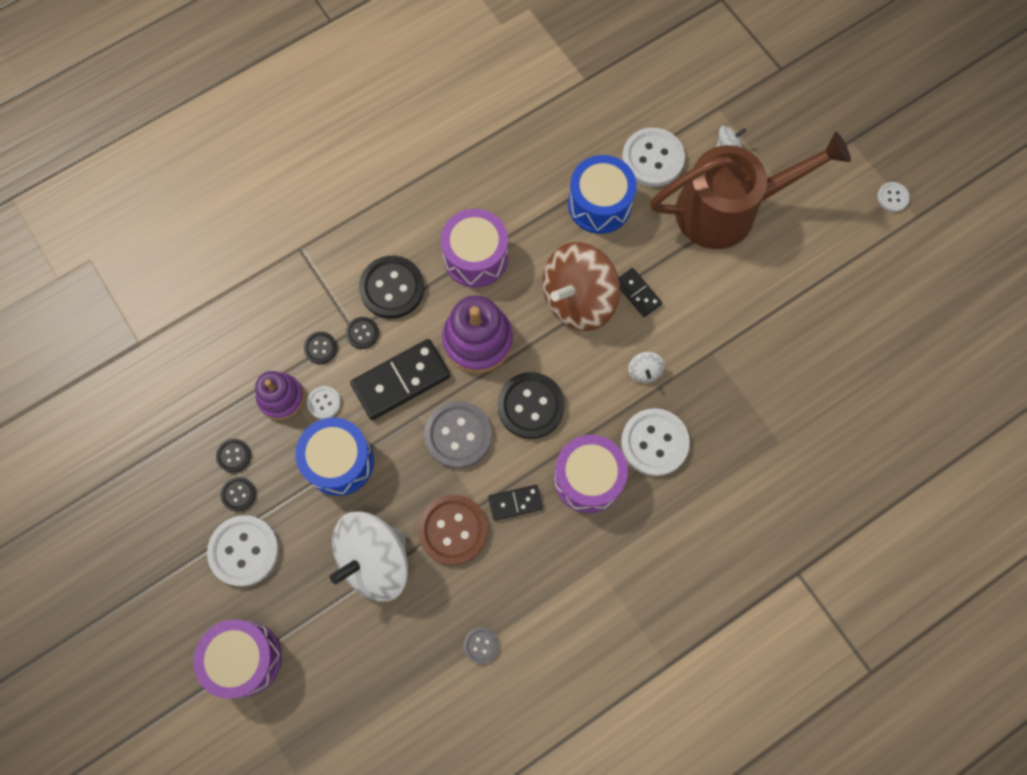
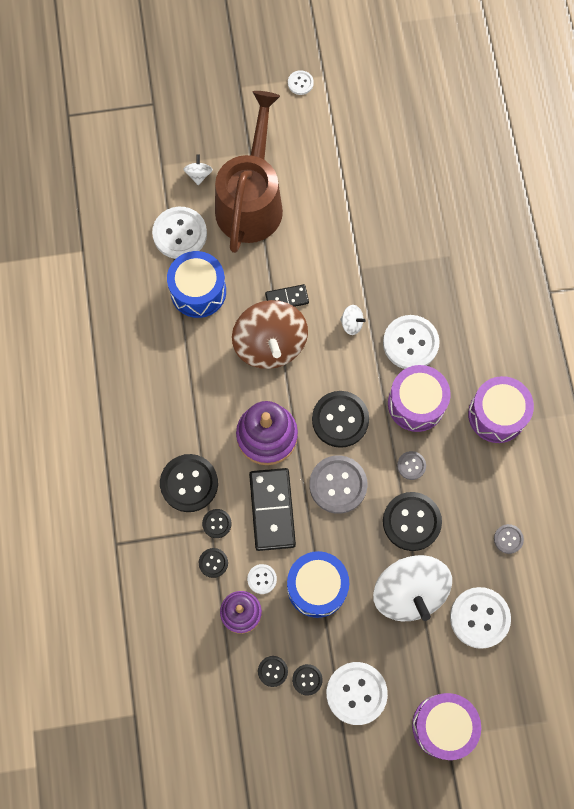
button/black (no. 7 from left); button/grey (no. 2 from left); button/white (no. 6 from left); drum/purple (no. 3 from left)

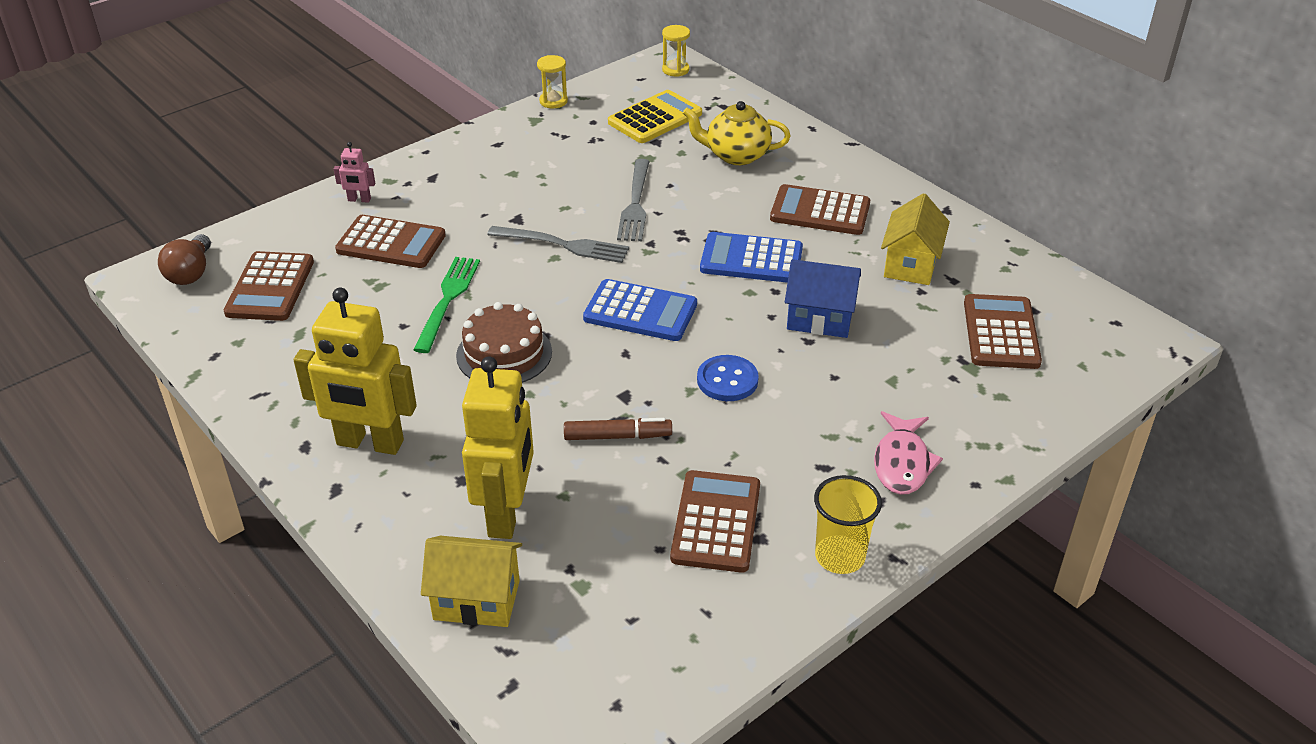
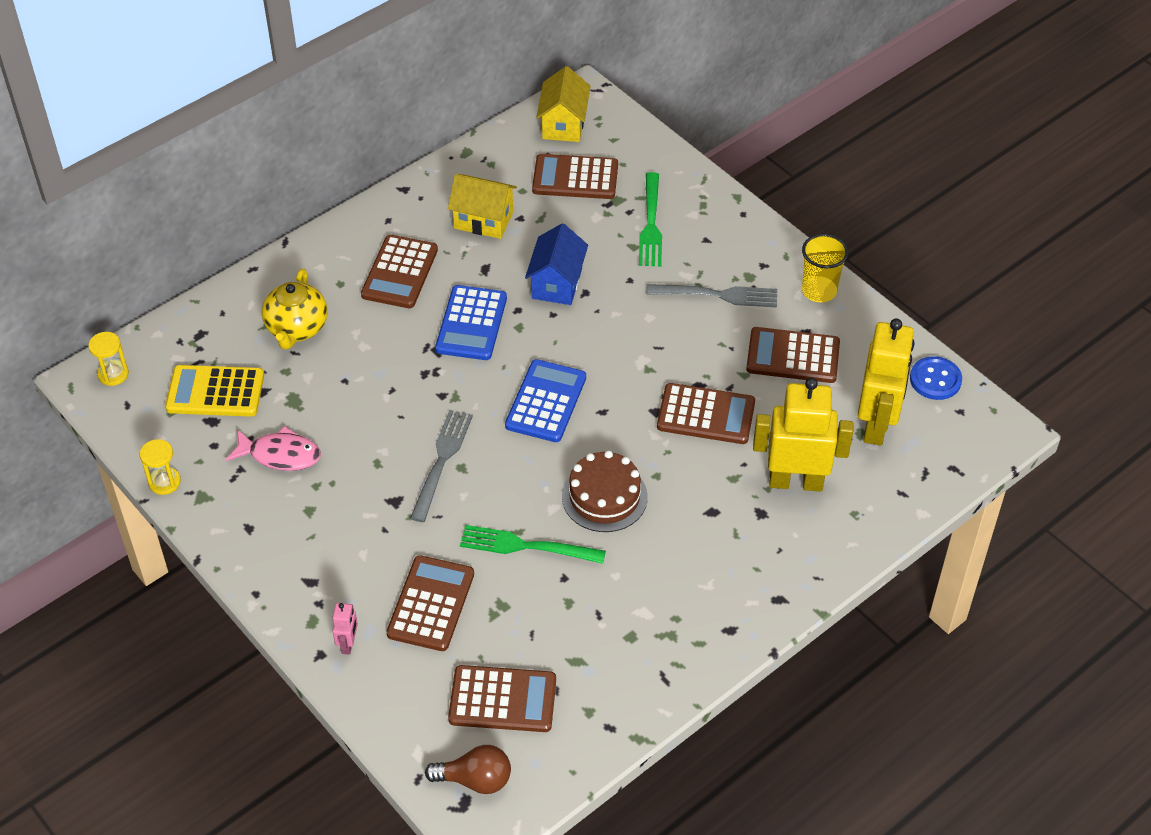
calculator/yellow; fish/pink; house/yellow (no. 2 from left); fork/green (no. 2 from left); fork/grey (no. 2 from left); calculator/brown (no. 5 from left); robot/yellow (no. 2 from left); button/blue

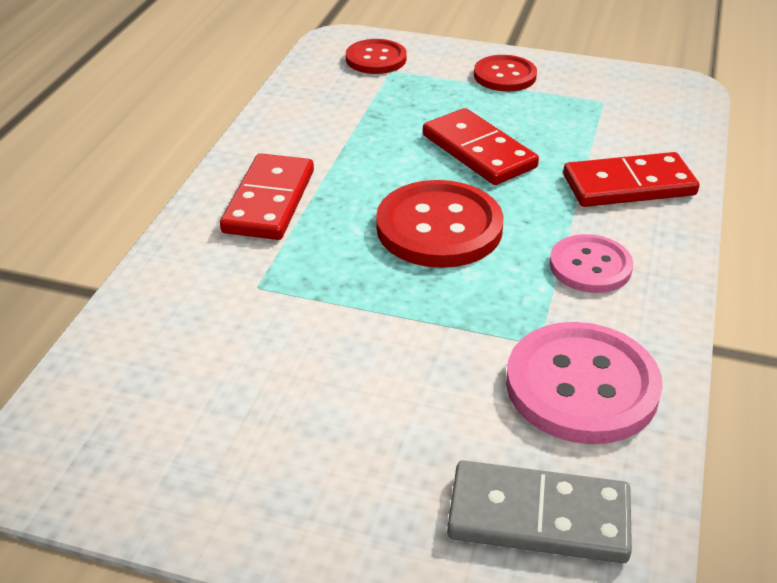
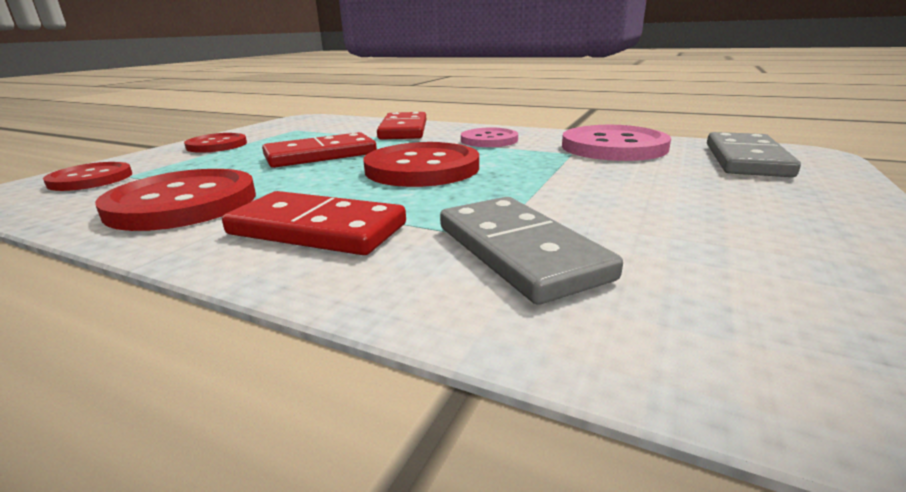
button/red (no. 2 from left); domino/grey (no. 1 from left)

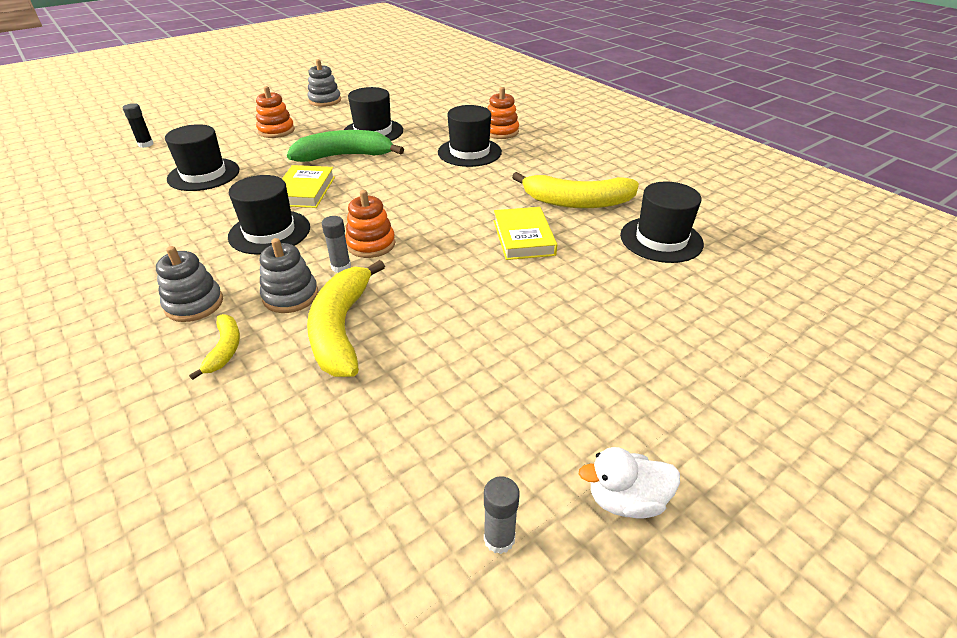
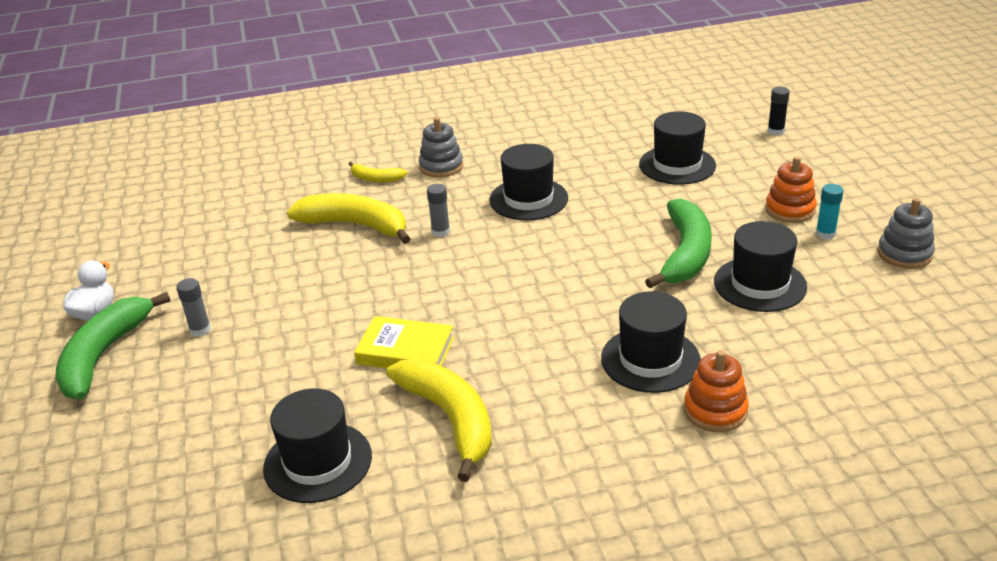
banana/green (no. 1 from left); glue stick/grey (no. 1 from left); banana/yellow (no. 3 from left); glue stick/turquoise; stacking toy/grey (no. 2 from left in the first image); book/yellow (no. 1 from left in the first image); stacking toy/orange (no. 2 from left in the first image)

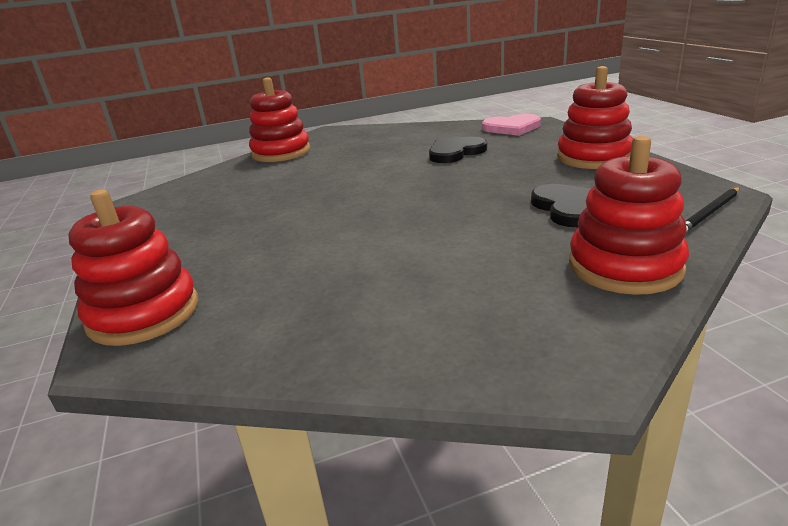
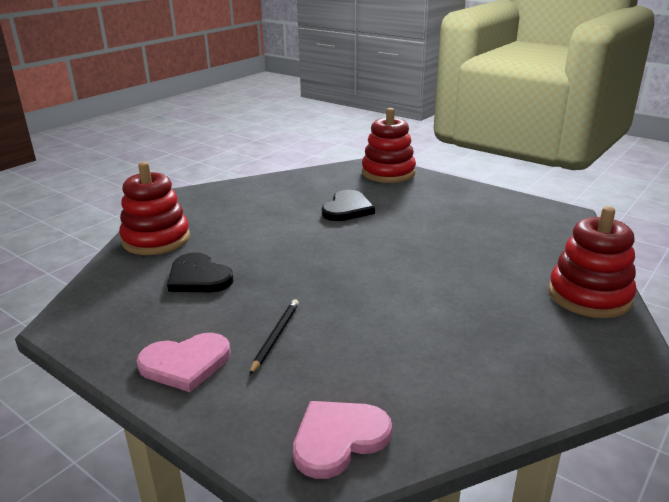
heart/pink (no. 1 from left); pencil/black; heart/black (no. 2 from left)

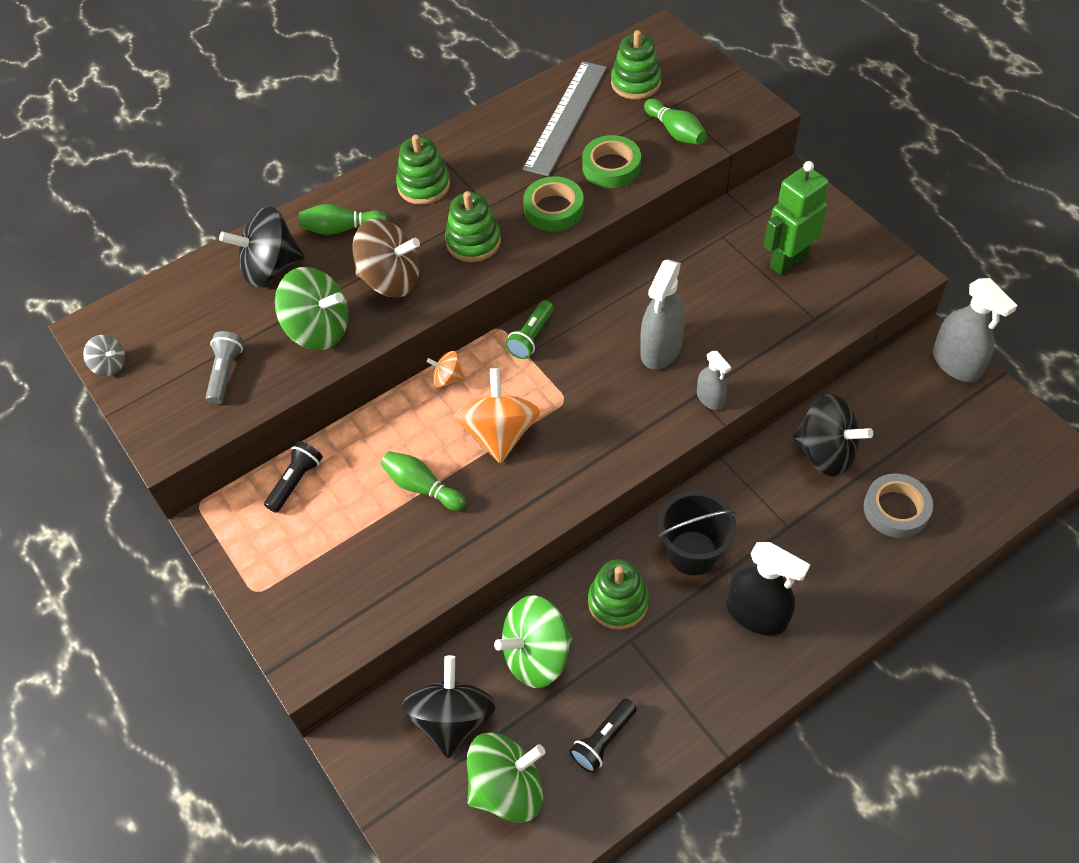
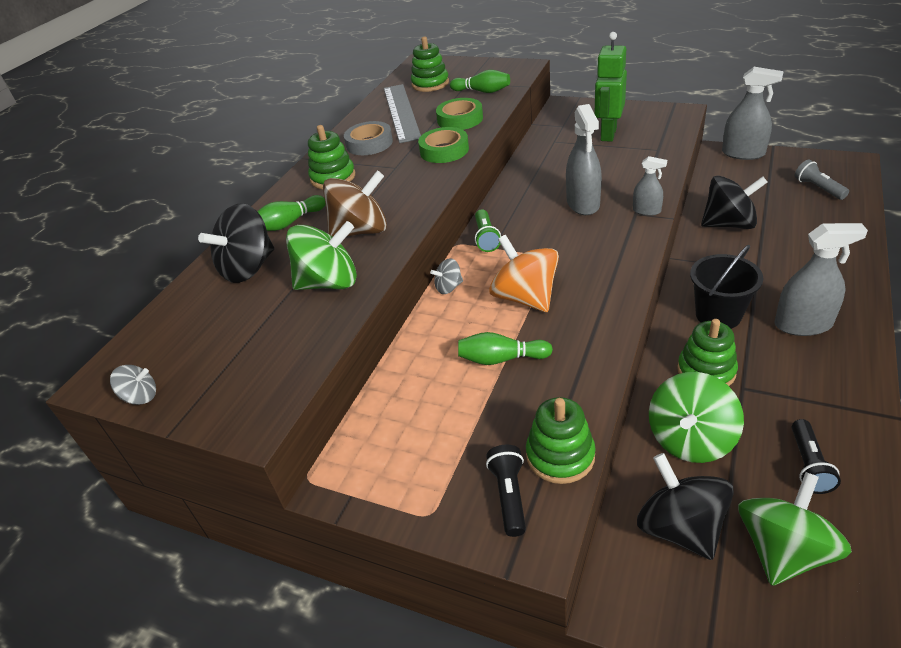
tape/grey; spinning top/grey (no. 2 from left); flashlight/black (no. 1 from left); stacking toy/green (no. 3 from left); spray bottle/grey (no. 4 from left); flashlight/grey

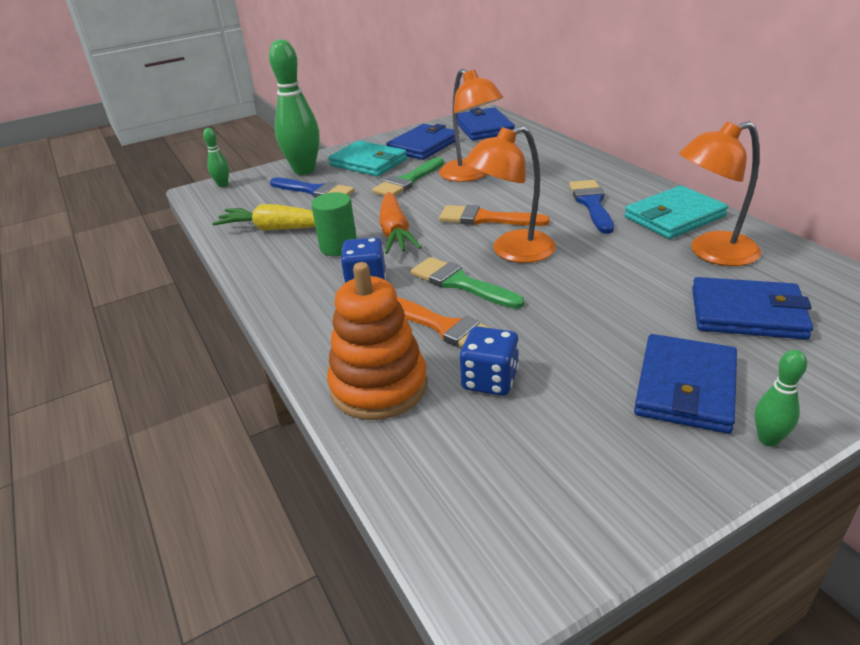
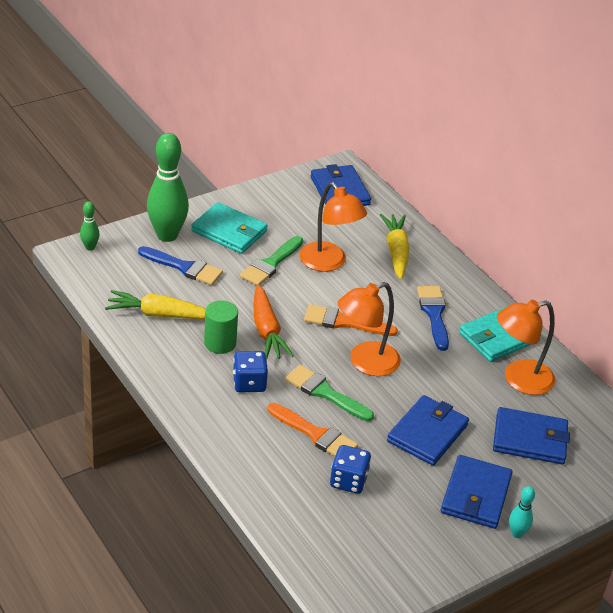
carrot/yellow (no. 2 from left); wallet/blue (no. 2 from left); bowling pin/turquoise; stacking toy/orange

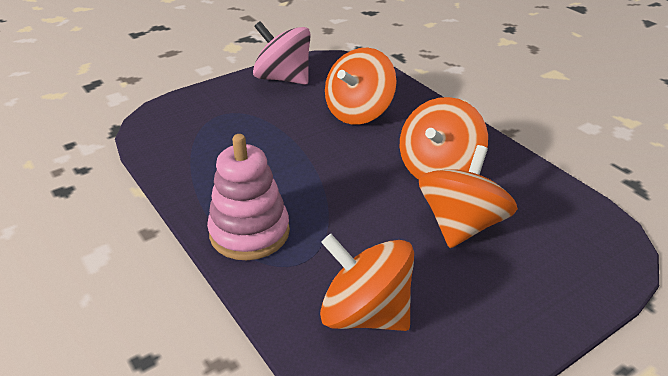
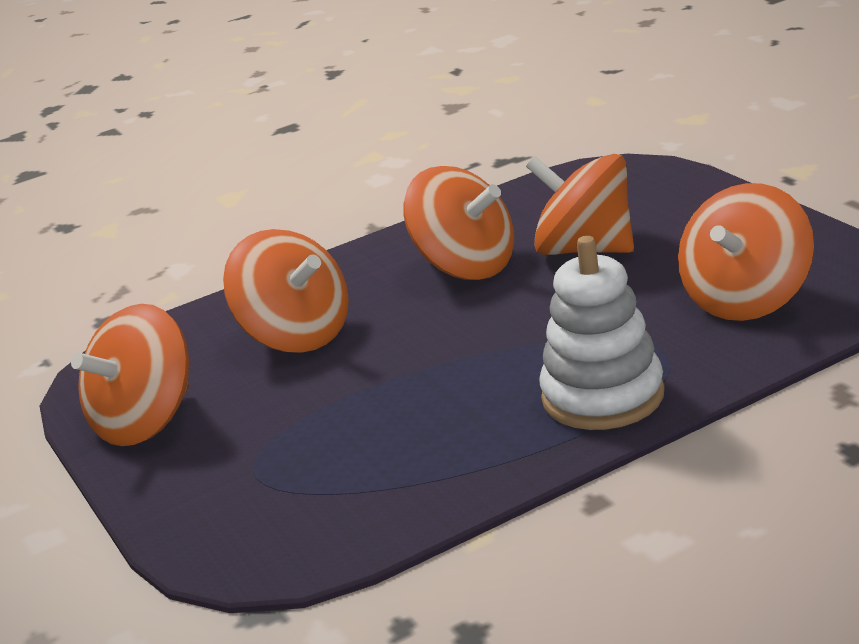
spinning top/orange (no. 1 from left); stacking toy/white

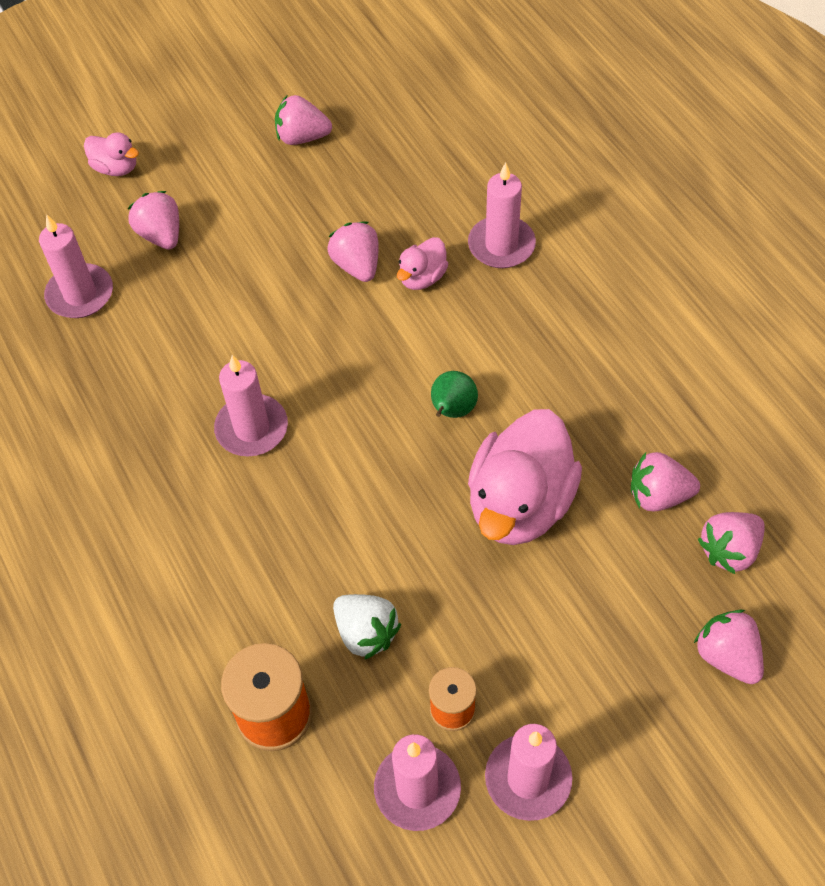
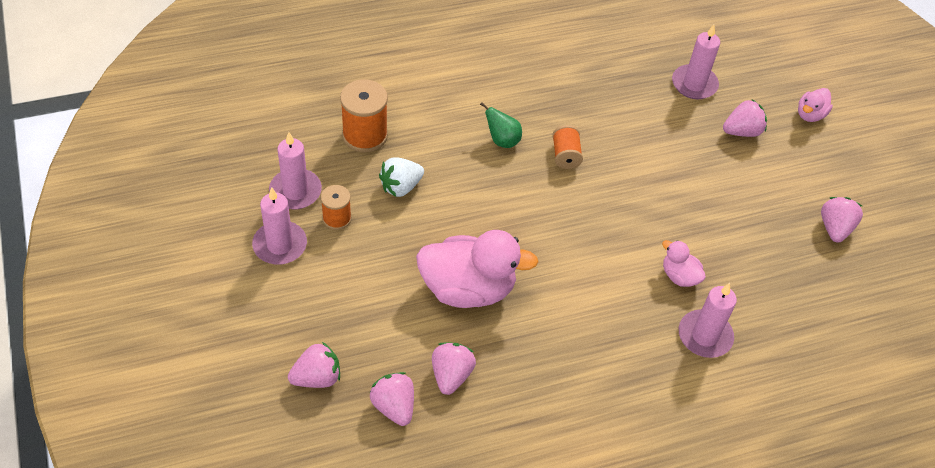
duck/pink (no. 1 from left); pear/green; spool/orange (no. 3 from left); strawberry/pink (no. 3 from left in the first image)

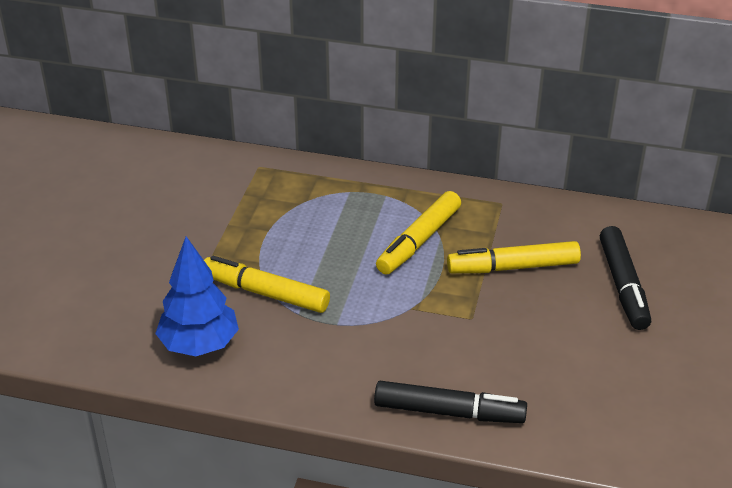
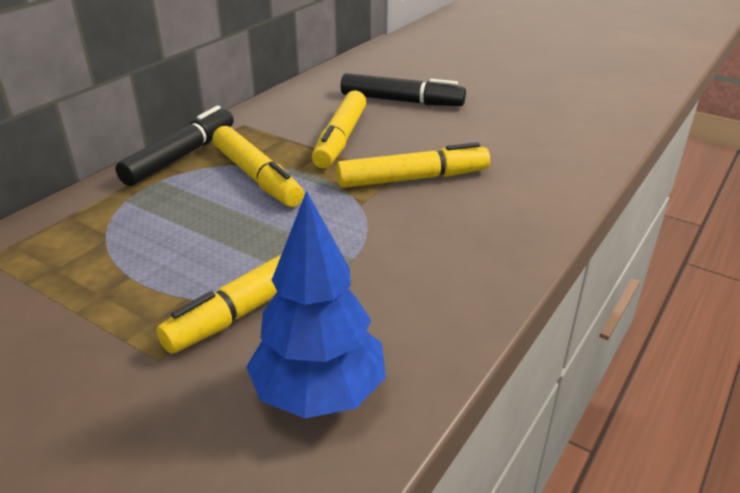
marker/black (no. 1 from left); marker/yellow (no. 4 from left)

